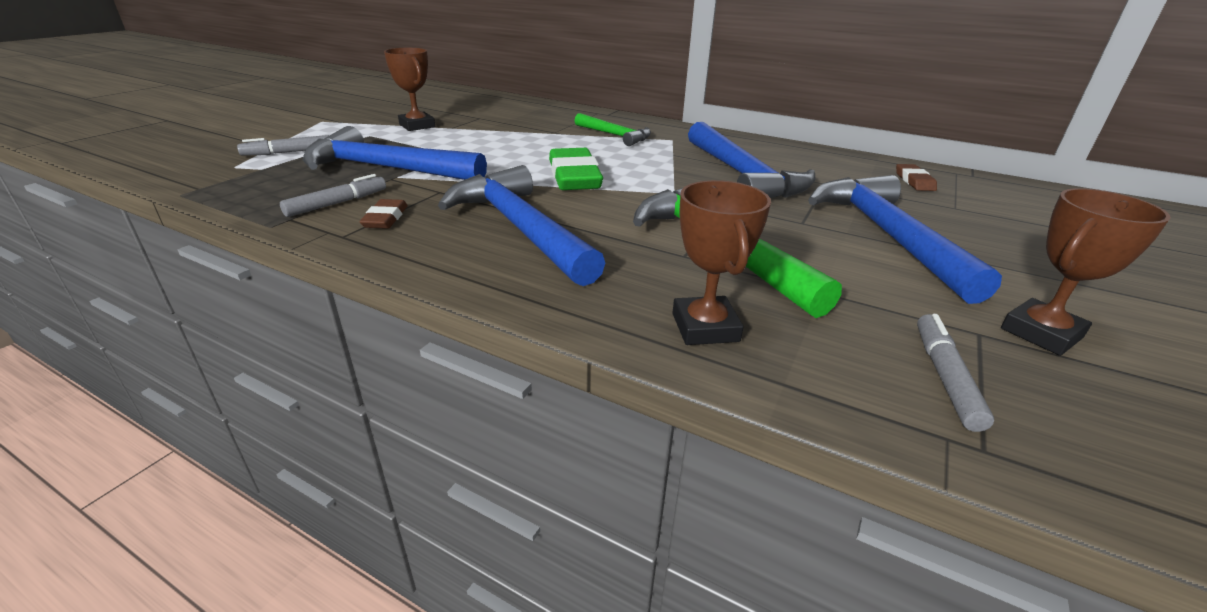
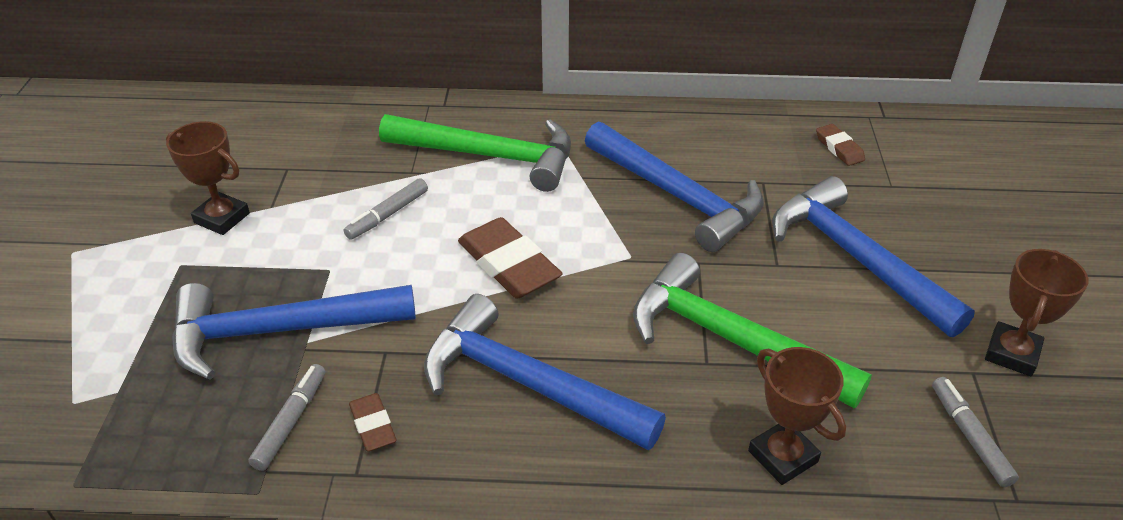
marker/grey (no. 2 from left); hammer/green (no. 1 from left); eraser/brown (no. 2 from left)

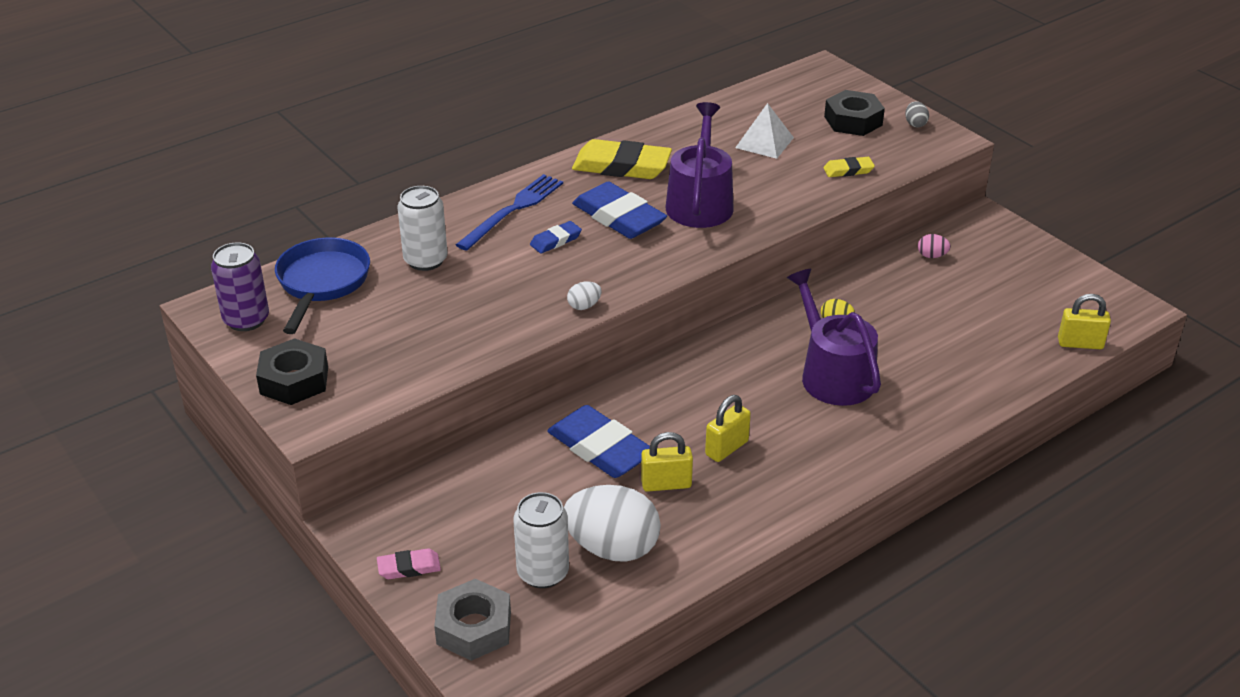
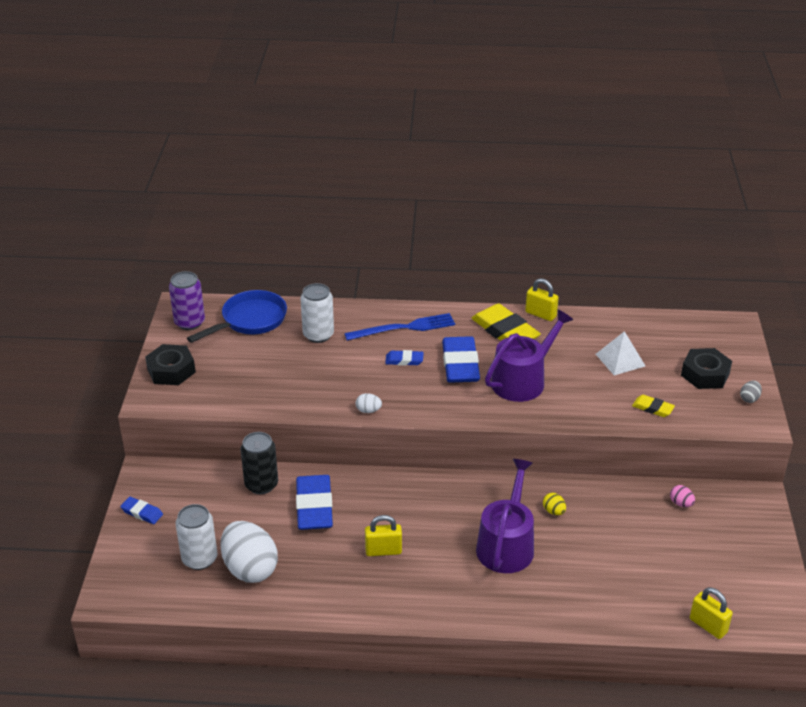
eraser/blue (no. 1 from left); can/black; padlock/yellow (no. 2 from left); nut/grey

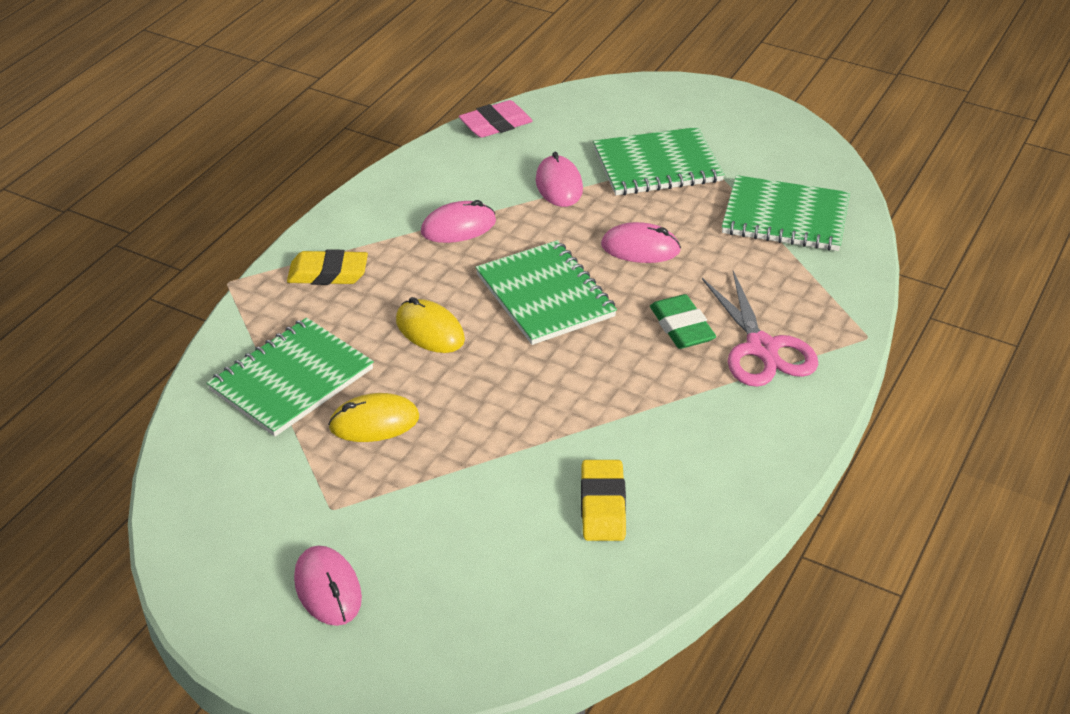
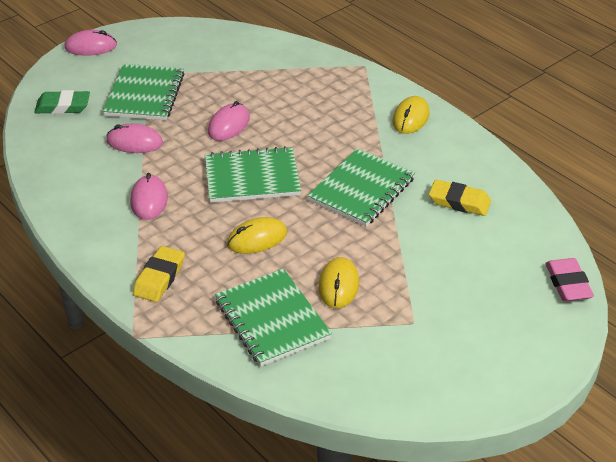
eraser/green; mouse/pink (no. 1 from left); notebook/green (no. 4 from left); mouse/yellow (no. 3 from left); eraser/pink; scissors/pink

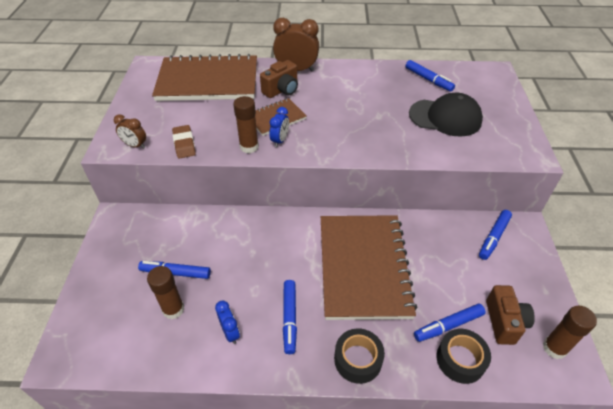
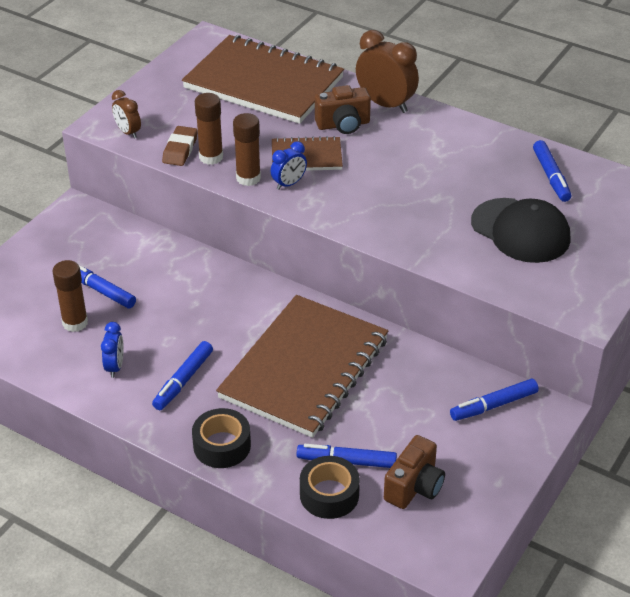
glue stick/brown (no. 2 from left)

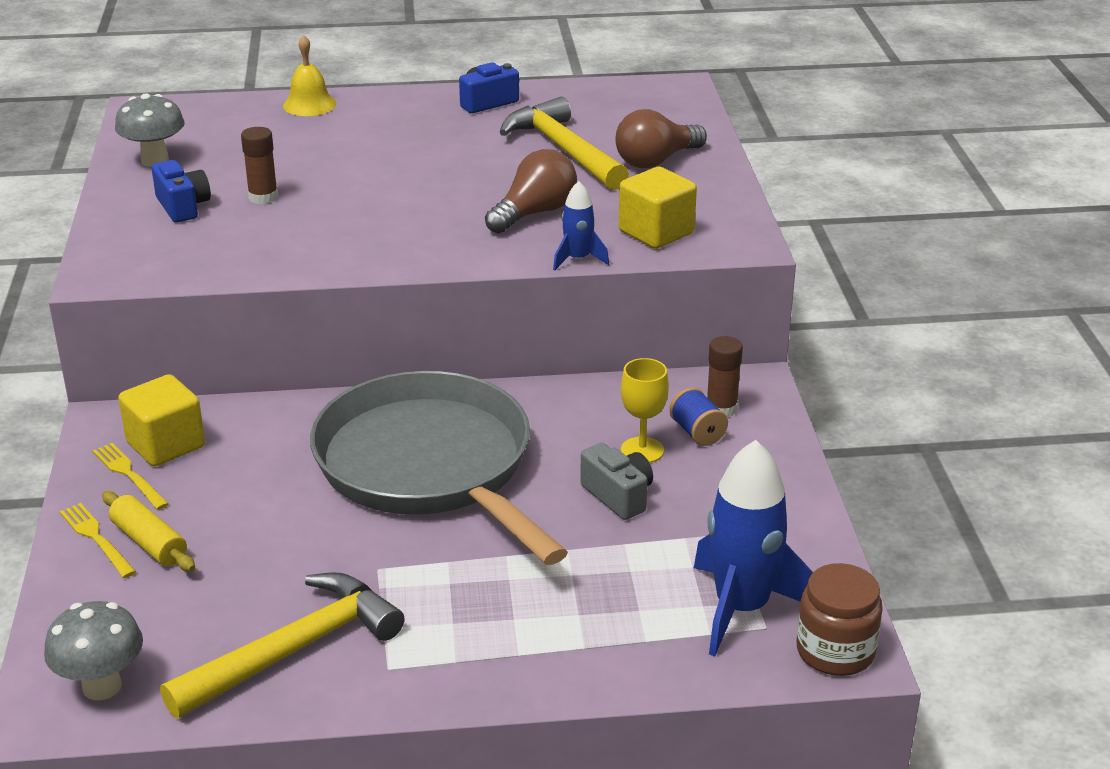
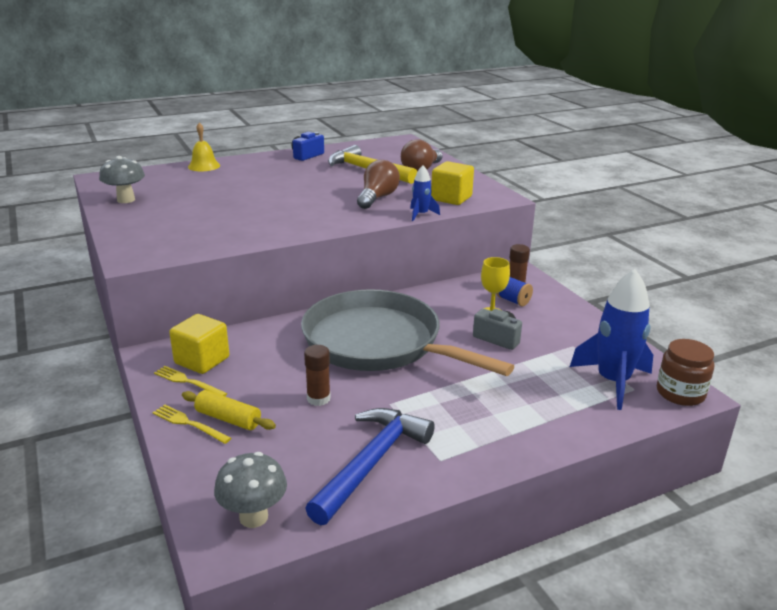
glue stick/brown (no. 1 from left); hammer/blue; camera/blue (no. 1 from left in the first image)

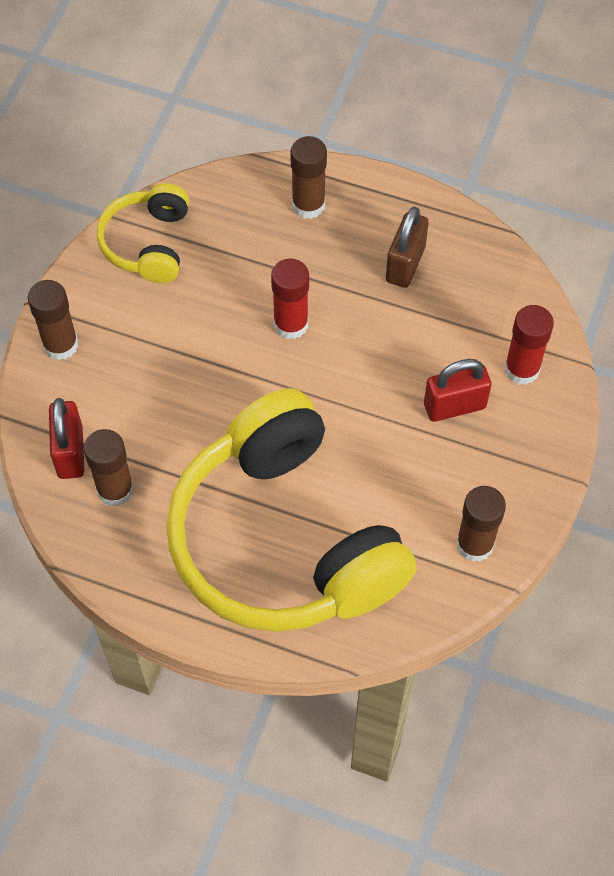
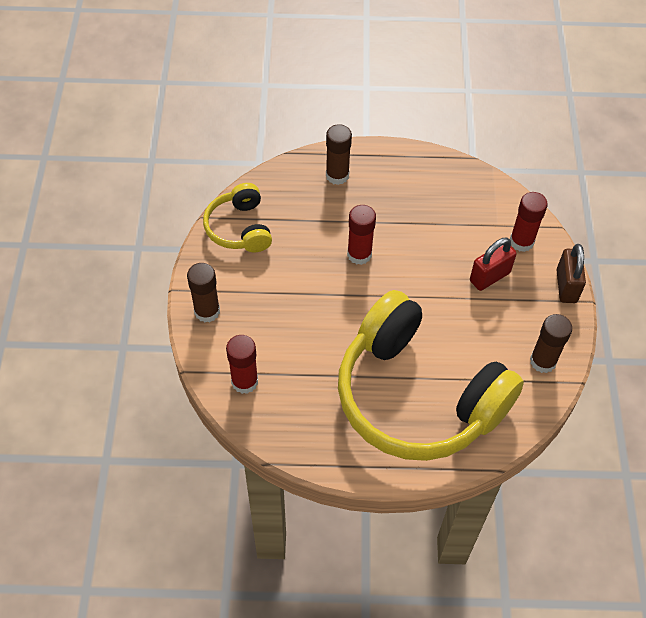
glue stick/red (no. 1 from left); padlock/brown; glue stick/brown (no. 2 from left in the first image)

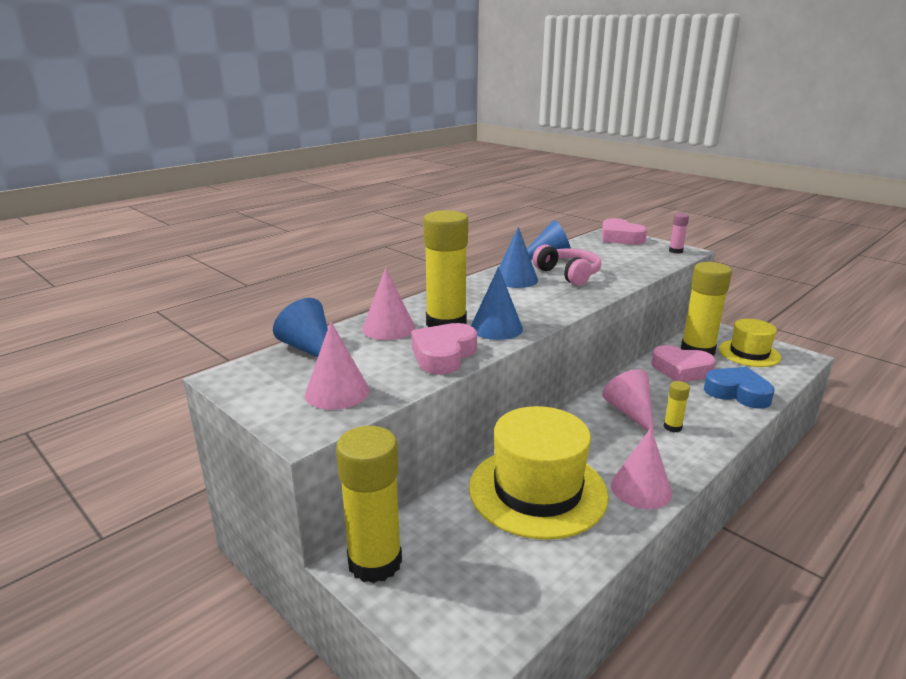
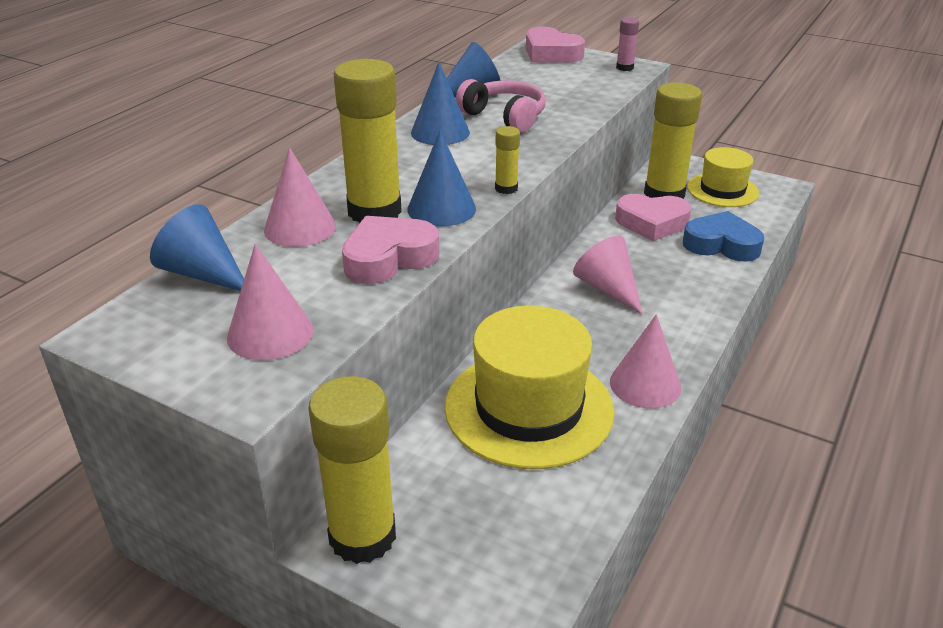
heart/pink (no. 1 from left); glue stick/yellow (no. 3 from left)

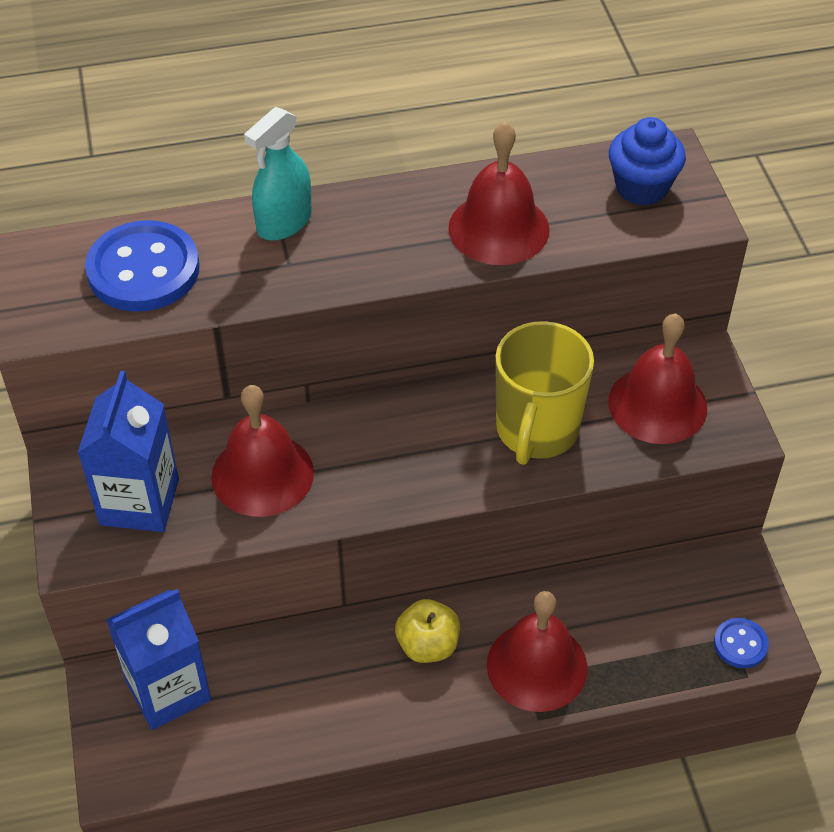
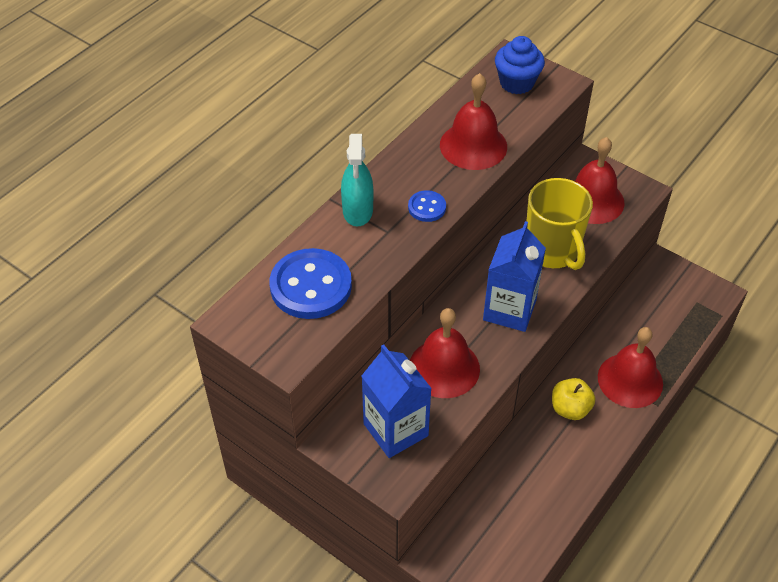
button/blue (no. 2 from left); carton/blue (no. 2 from left)

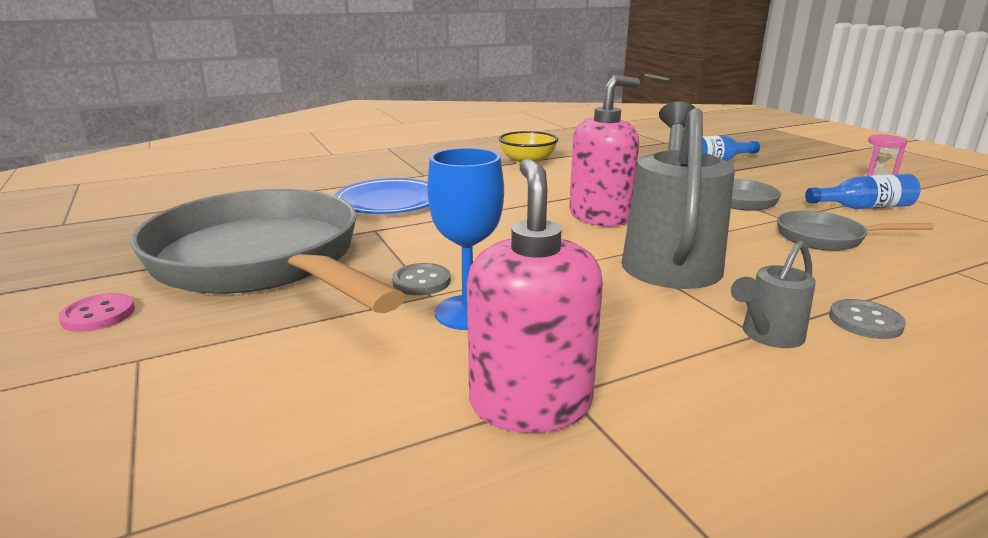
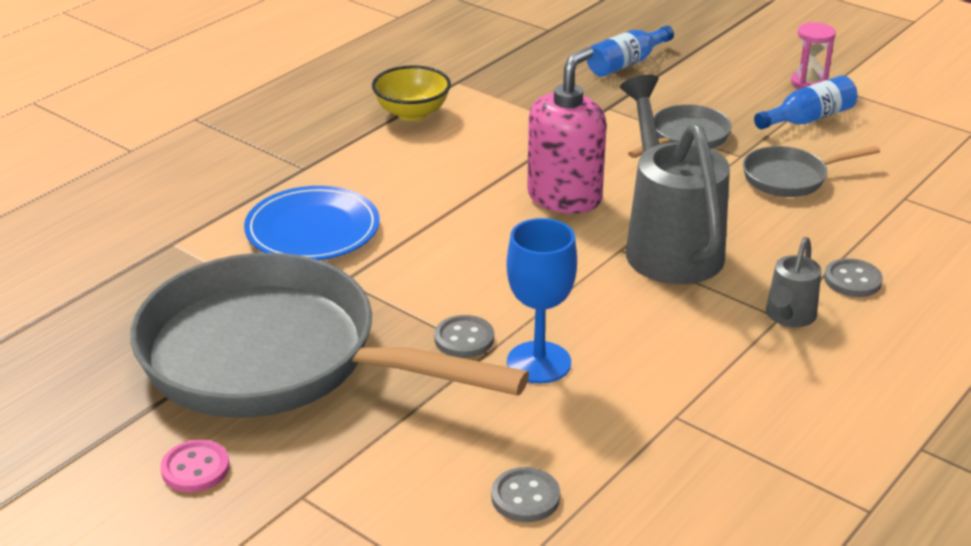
button/grey (no. 2 from left); soap dispenser/pink (no. 1 from left in the first image)

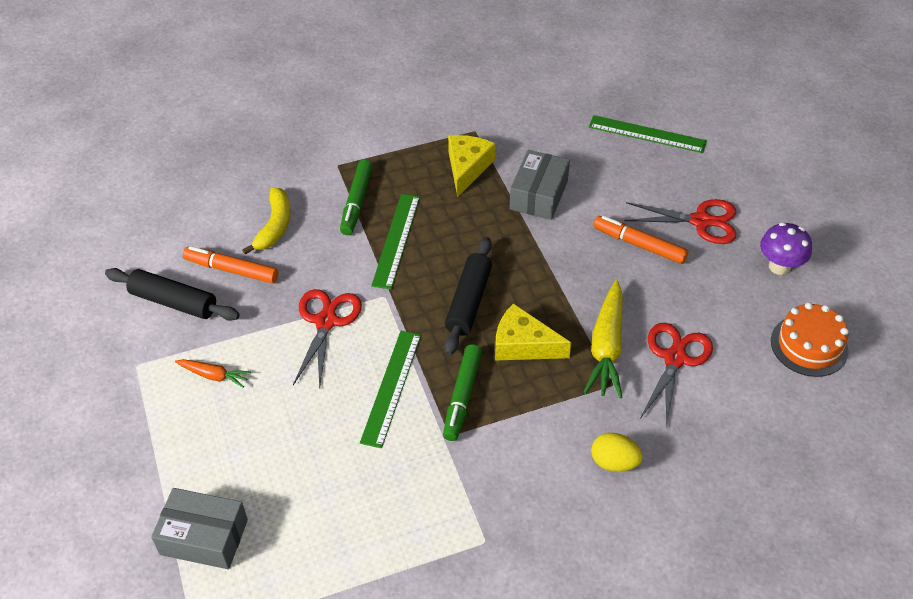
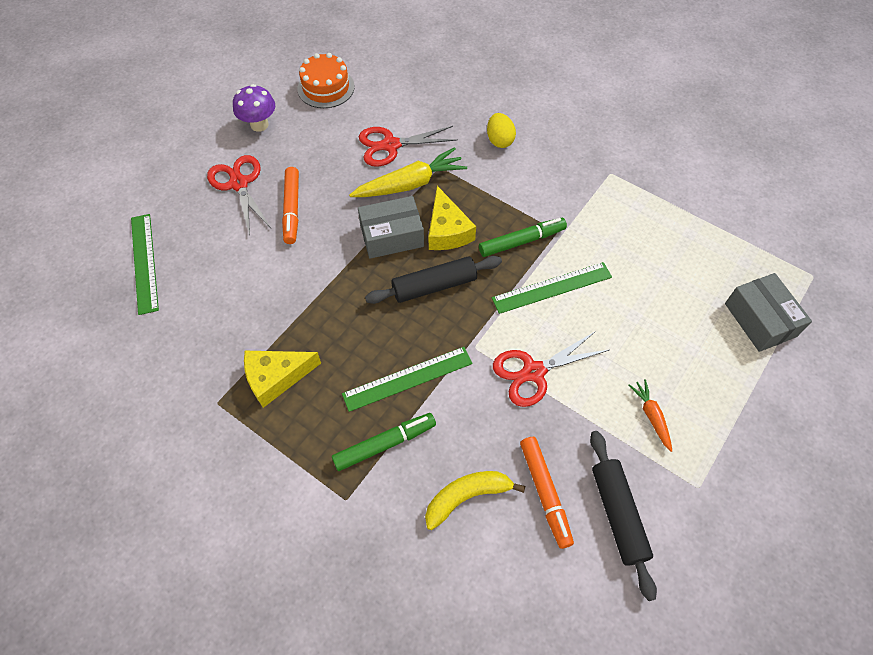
box/grey (no. 1 from left)

